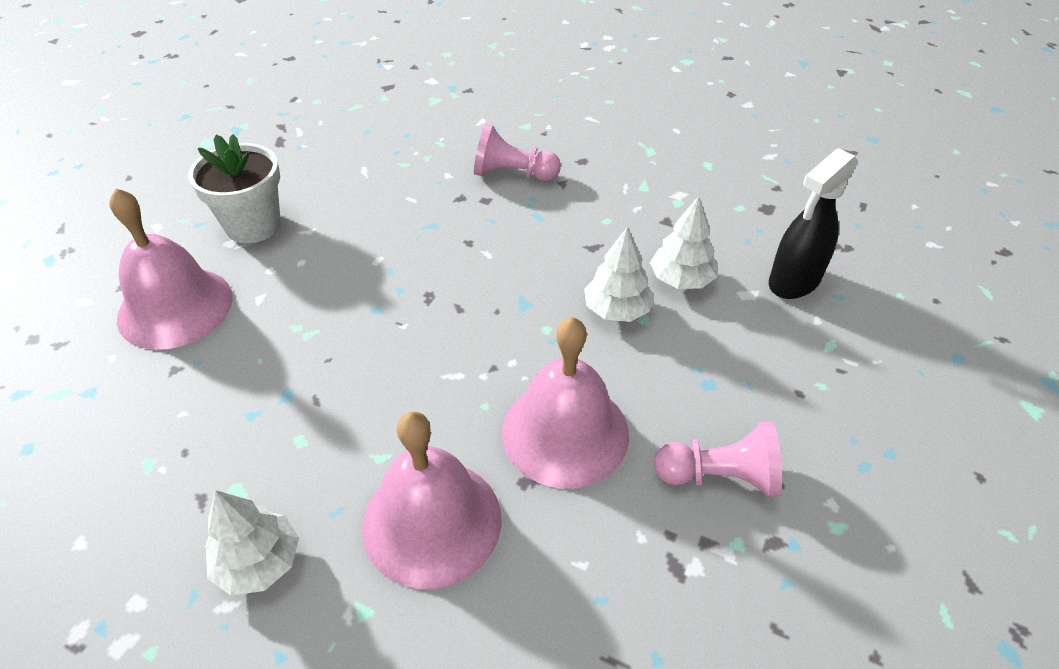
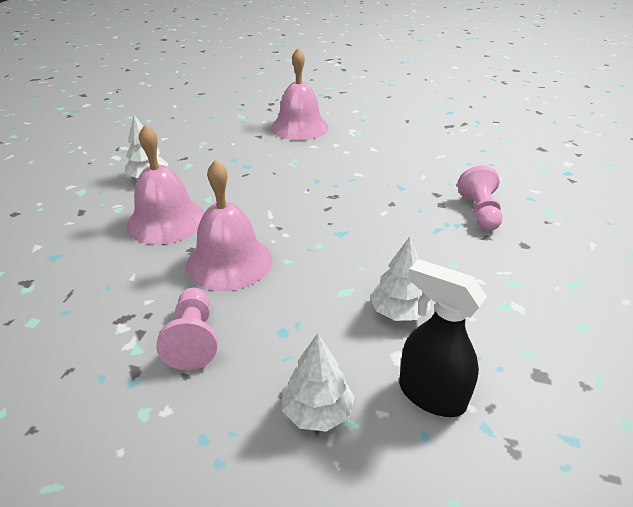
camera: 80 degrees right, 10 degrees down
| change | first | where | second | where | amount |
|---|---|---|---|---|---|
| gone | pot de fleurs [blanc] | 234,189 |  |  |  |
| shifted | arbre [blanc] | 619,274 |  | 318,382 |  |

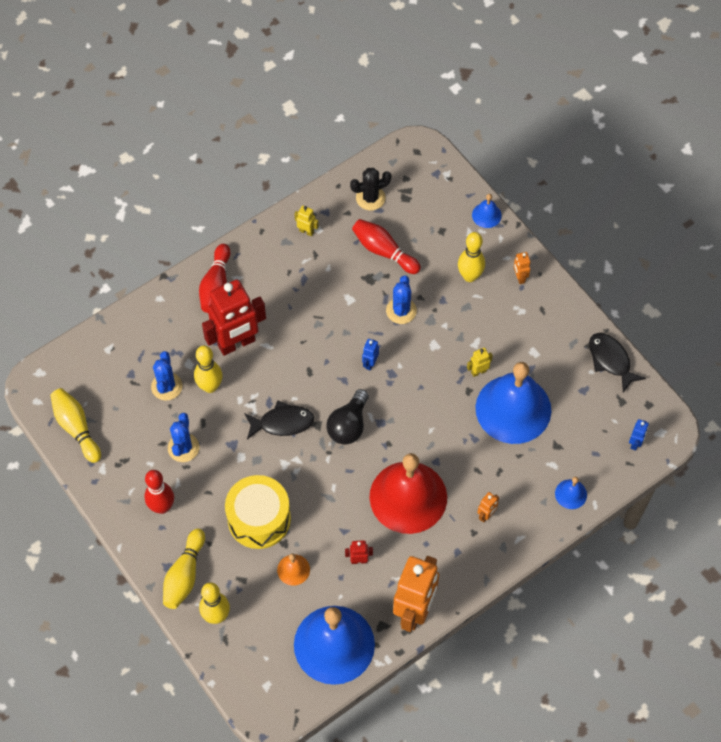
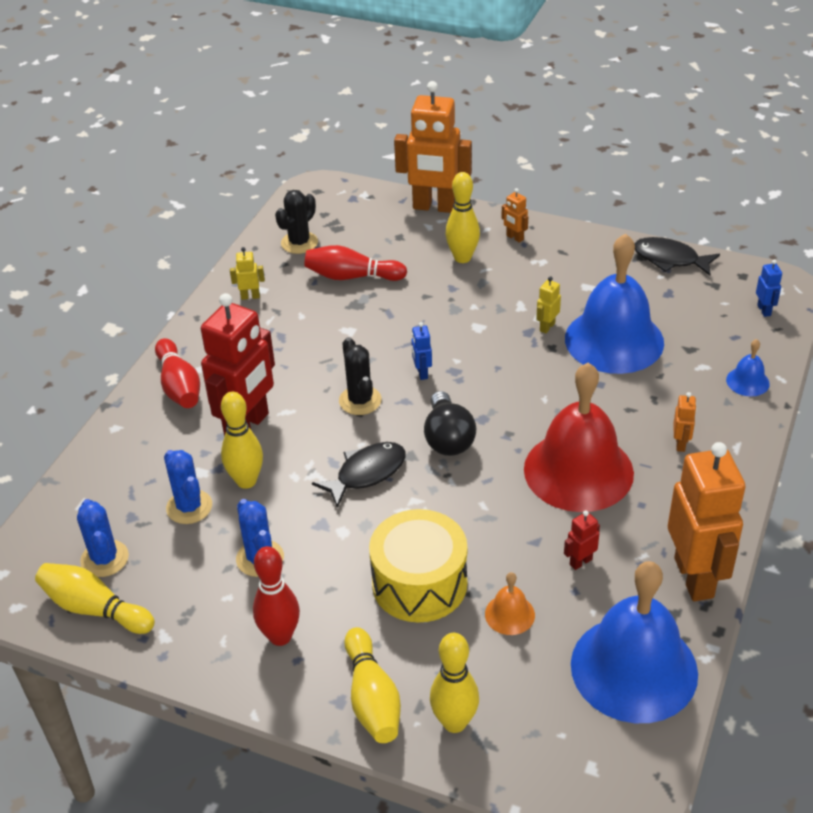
camera: 30 degrees left, 20 degrees down
| change | first | where | second | where | amount |
|---|---|---|---|---|---|
| shifted | cactus [bleu] | 401,300 |  | 103,538 |  |
| swapped | cloche [bleu] | 487,211 | robot [orange] | 433,147 |  |
| new |  |  | cactus [noir] | 360,376 |  |

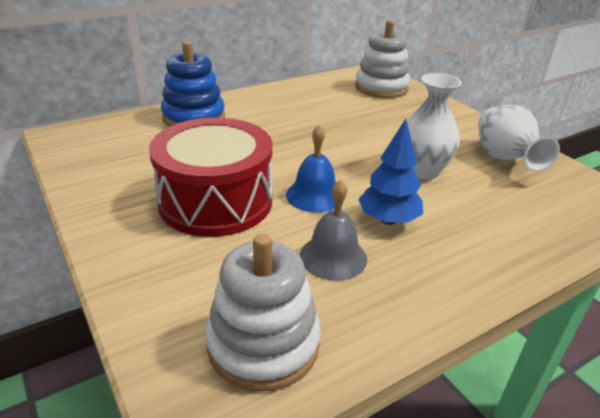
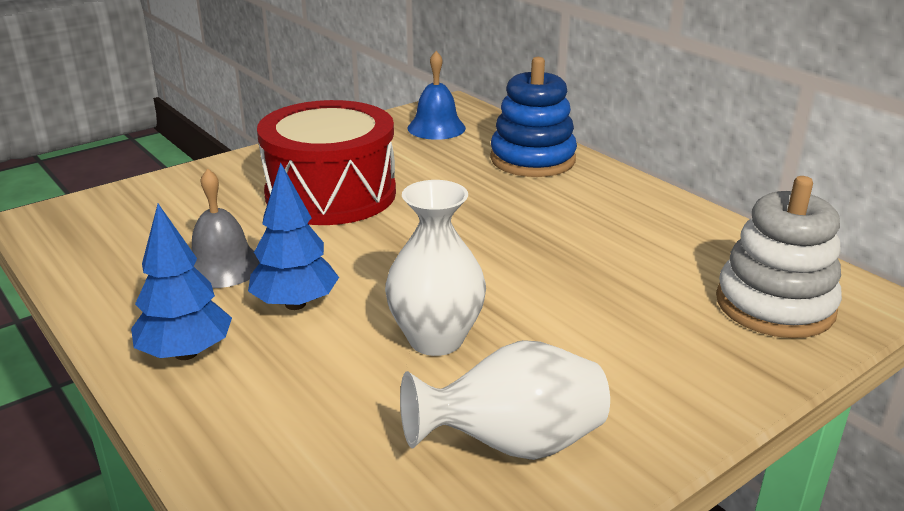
camera: 85 degrees right, 5 degrees down
| change | first | where | second | where | amount |
|---|---|---|---|---|---|
| gone | jouet à empiler [blanc] | 263,313 |  |  |  |
| shifted | cloche [bleu] | 311,169 |  | 437,95 |  |
| new |  |  | arbre [bleu] | 181,282 |  |

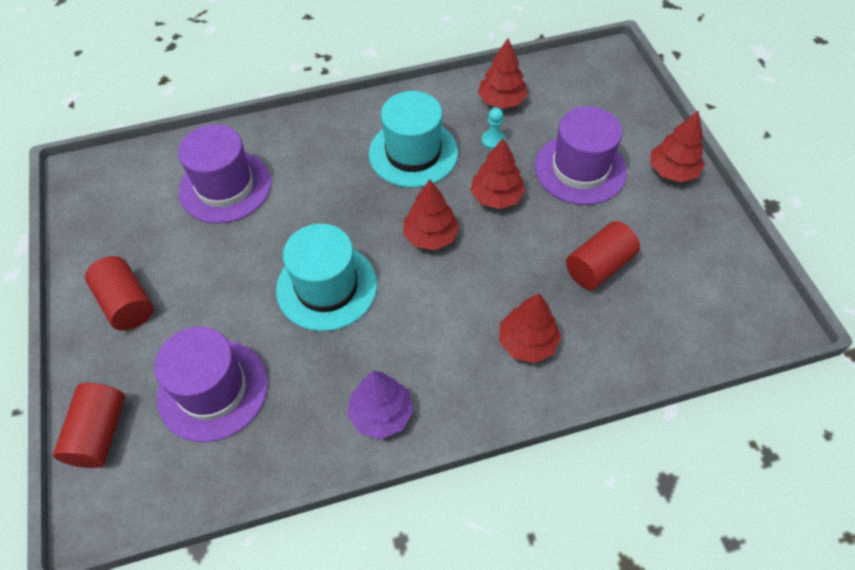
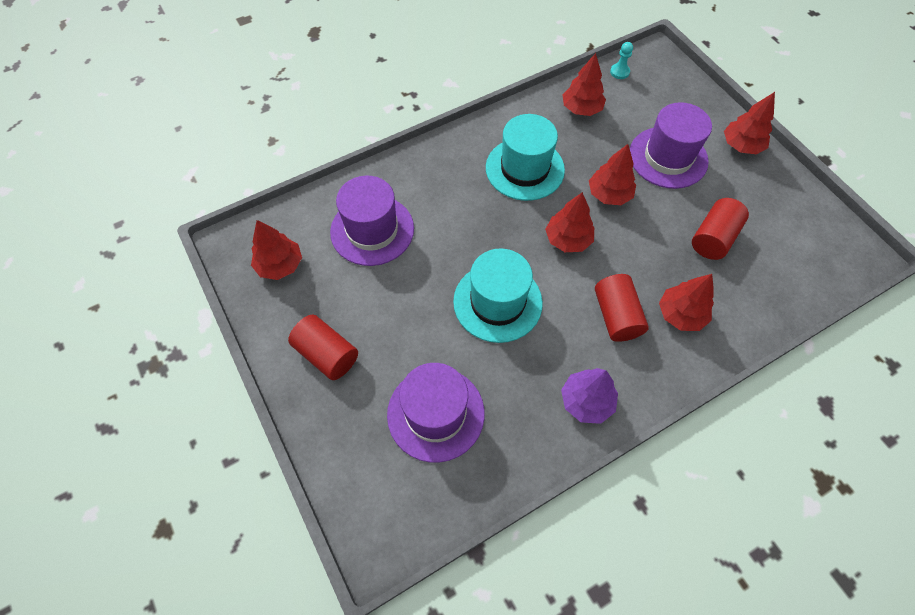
camera: 15 degrees left, 5 degrees up
| change | first | where | second | where | amount |
|---|---|---|---|---|---|
| shifted | cylindre [rouge] | 89,425 |  | 622,308 |  |
| shifted | pion [turquoise] | 494,129 |  | 621,60 |  |
| new |  |  | arbre [rouge] | 276,250 |  |

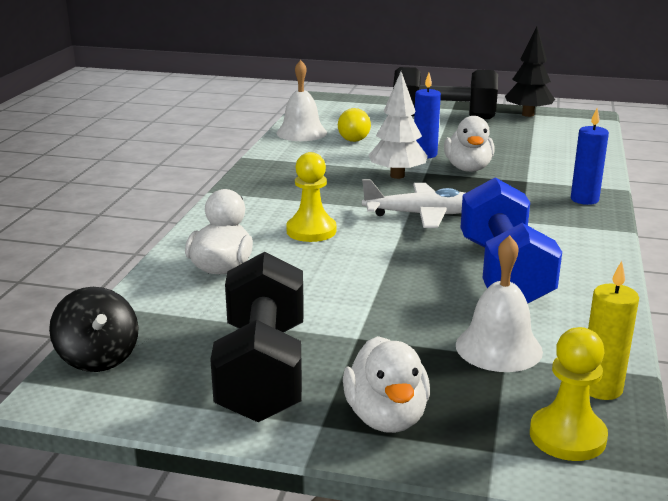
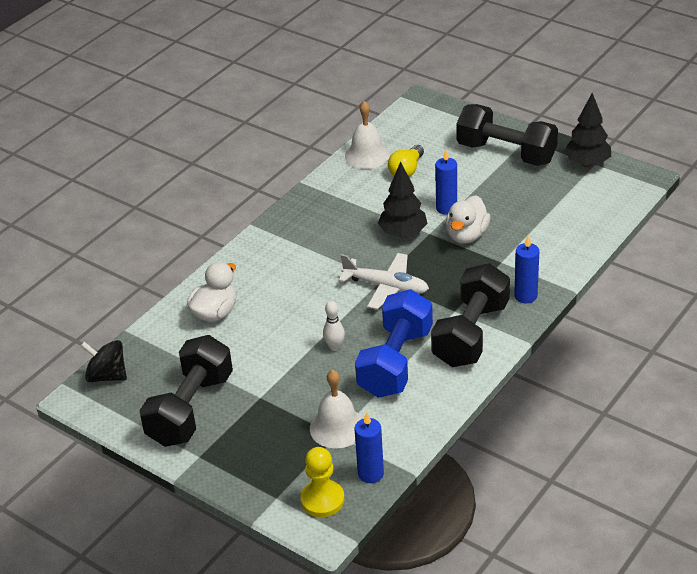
camera: 25 degrees right, 15 degrees up
| change | first | where | second | where | amount |
|---|---|---|---|---|---|
| rotated | toupie [noir] | 93,329 |  | 104,361 | 120 degrees clockwise |
| gone | pion [jaune] | 311,197 |  |  |  |
| gone | canard [blanc] | 386,384 |  |  |  |
| repainted | arbre [blanc] | 398,125 | arbre [noir] | 403,199 |  |
| repainted | bougie [jaune] | 613,330 | bougie [bleu] | 369,447 |  |
| new |  |  | quille [blanc] | 334,326 |  |
| new |  |  | haltère [noir] | 470,315 |  |

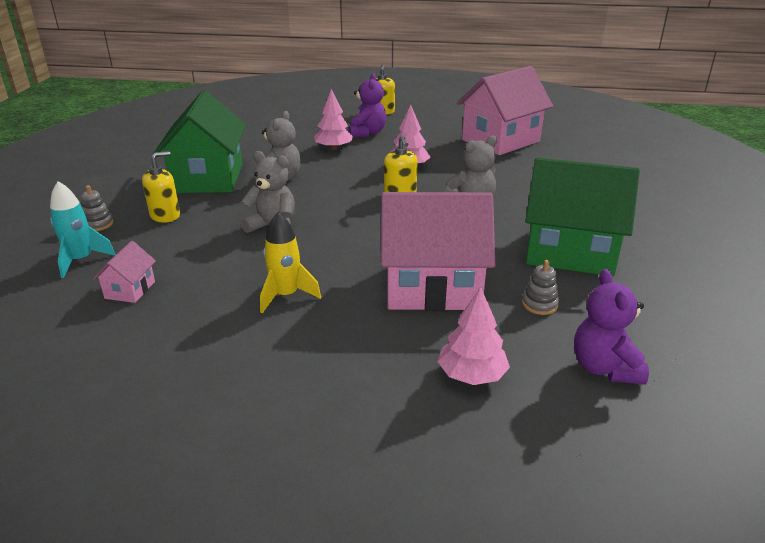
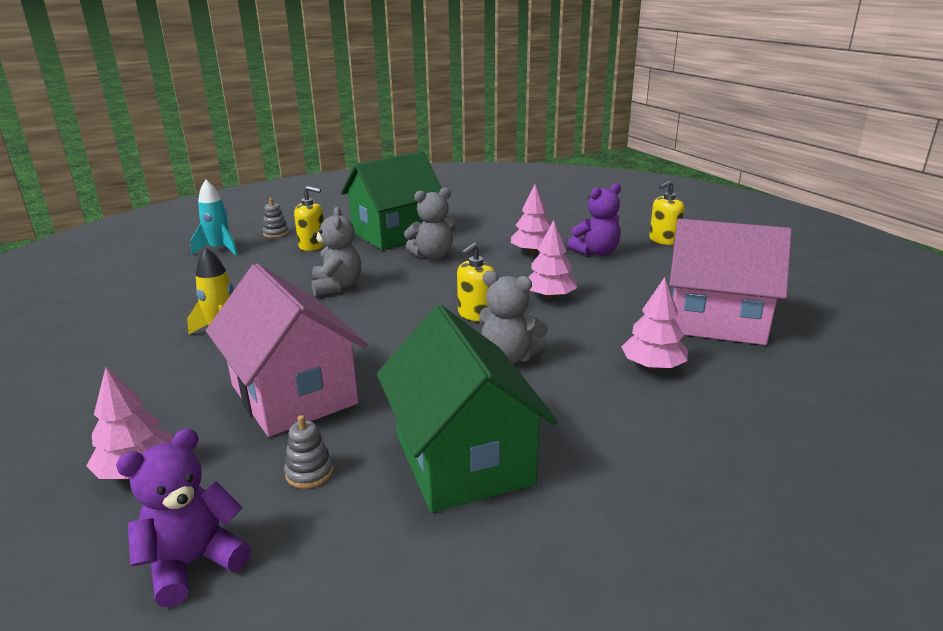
camera: 55 degrees right, 5 degrees down
| change | first | where | second | where | amount |
|---|---|---|---|---|---|
| gone | maison [rose] | 124,272 |  |  |  |
| new |  |  | arbre [rose] | 654,323 |  |

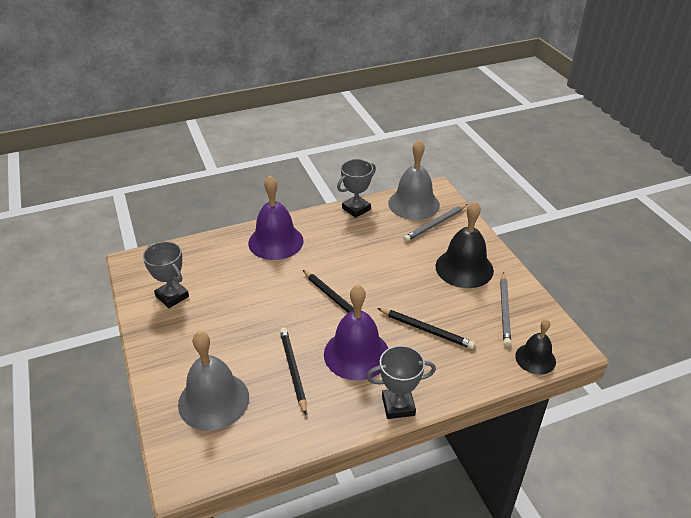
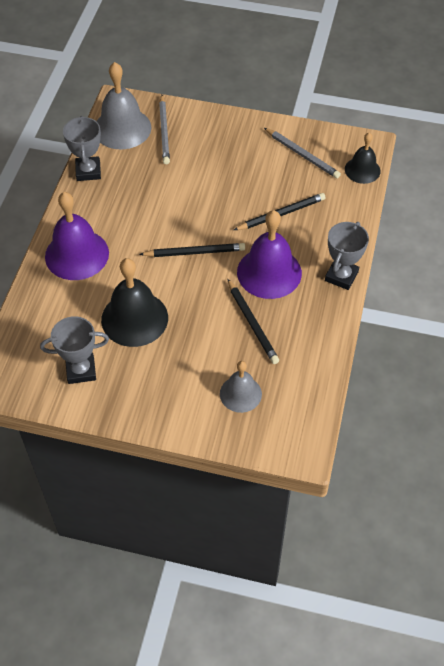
camera: 55 degrees left, 15 degrees up
| change | first | where | second | where | amount |
|---|---|---|---|---|---|
| scaled | cloche [gris] | 213,381 |  | 241,387 | x0.60 |
| rotated | crayon [noir] | 293,371 |  | 253,321 | 135 degrees counterclockwise |
| shifted | cloche [noir] | 464,244 |  | 134,302 |  |

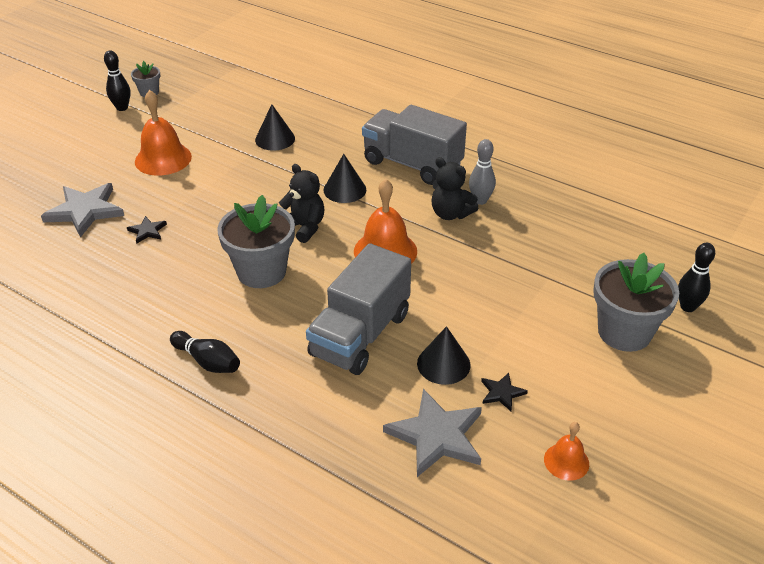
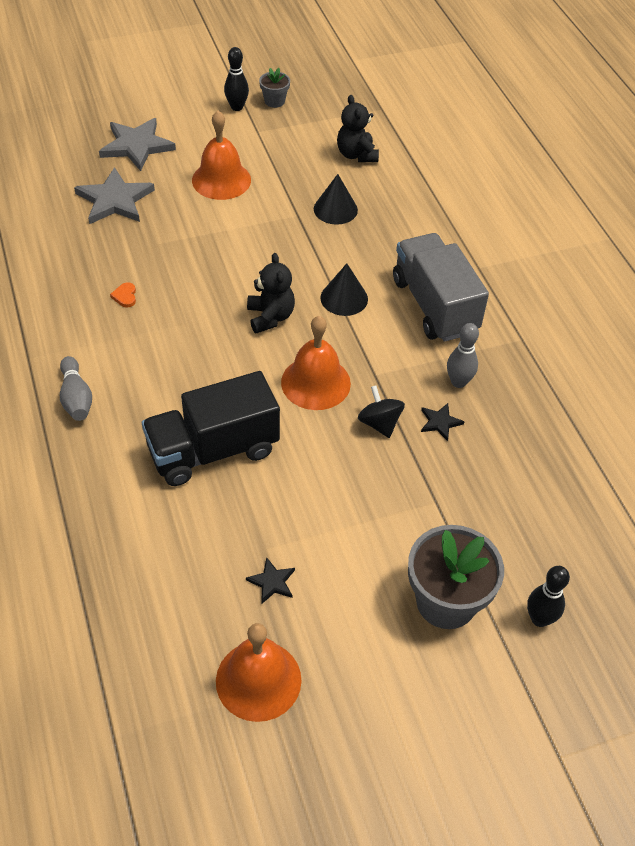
camera: 35 degrees right, 10 degrees up
| change | first | where | second | where | amount |
|---|---|---|---|---|---|
| shifted | étoile [noir] | 147,230 |  | 442,422 |  |
| repainted | quille [noir] | 205,352 | quille [gris] | 76,388 |  |
| gone | pot de fleurs [gris] | 256,241 |  |  |  |
| repainted | camion [gris] | 358,309 | camion [noir] | 211,428 |  |
| shifted | étoile [gris] | 432,433 |  | 137,144 |  |
| gone | cône [noir] | 444,355 |  |  |  |
| shifted | ours en peluche [noir] | 454,188 |  | 358,128 |  |
| scaled | cloche [orange] | 566,451 |  | 258,672 | x1.80 |
| new |  |  | cœur [orange] | 123,295 |  |
| new |  |  | toupie [noir] | 381,411 |  |

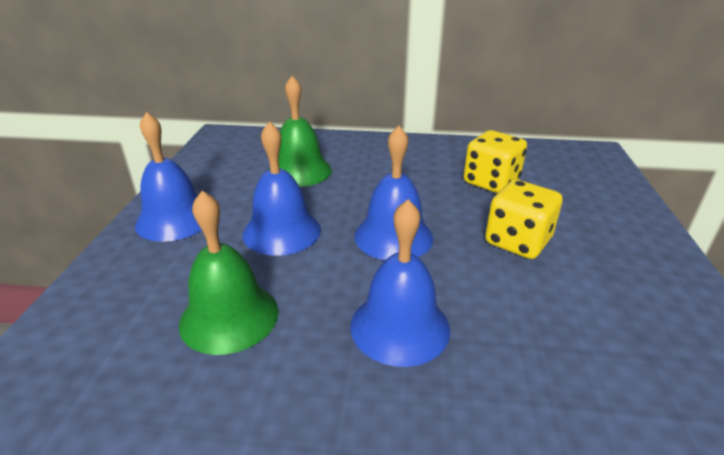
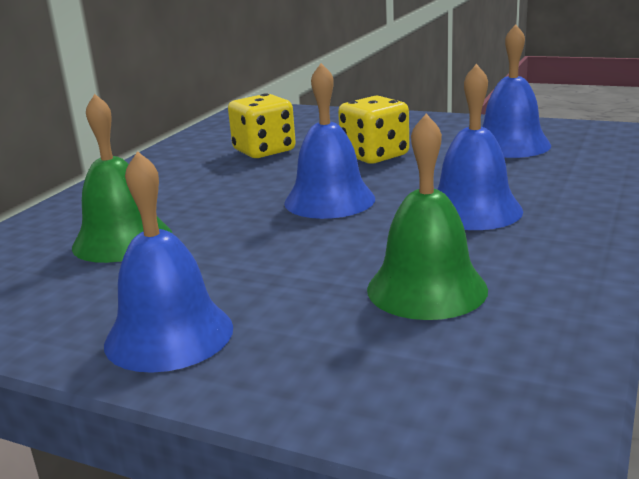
camera: 70 degrees left, 10 degrees down
| change | first | where | second | where | amount |
|---|---|---|---|---|---|
| shifted | cloche [bleu] | 282,188 |  | 516,91 |  |

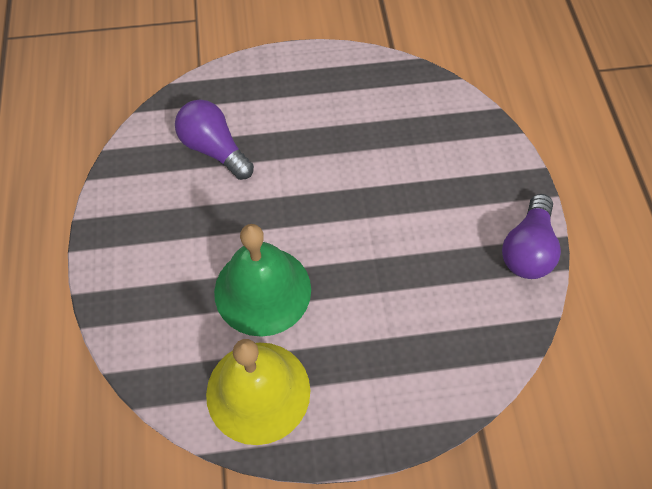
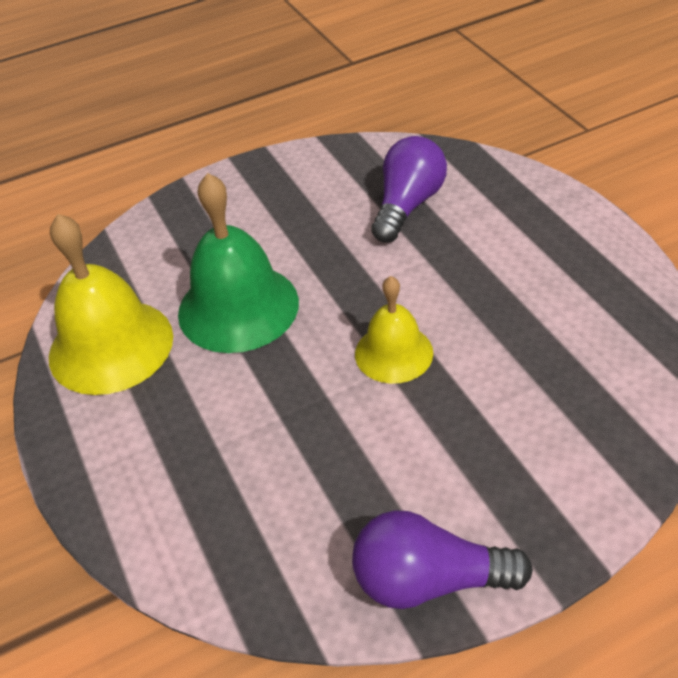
camera: 75 degrees right, 15 degrees down
| change | first | where | second | where | amount |
|---|---|---|---|---|---|
| new |  |  | cloche [jaune] | 394,330 |  |

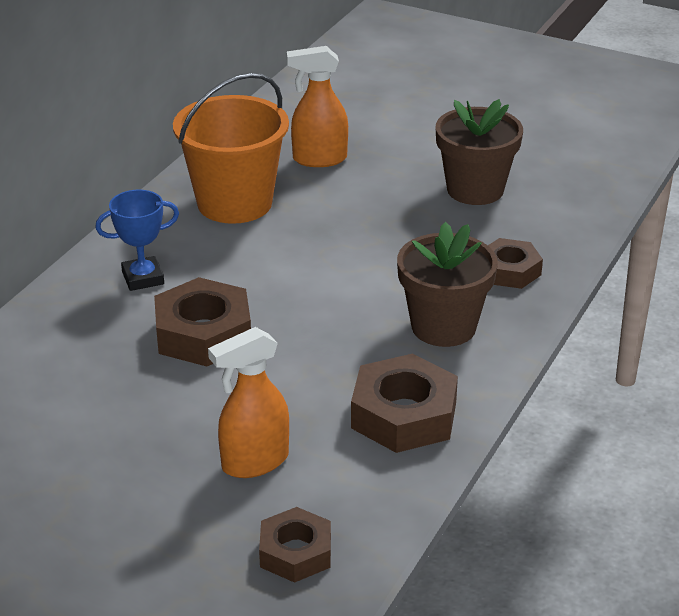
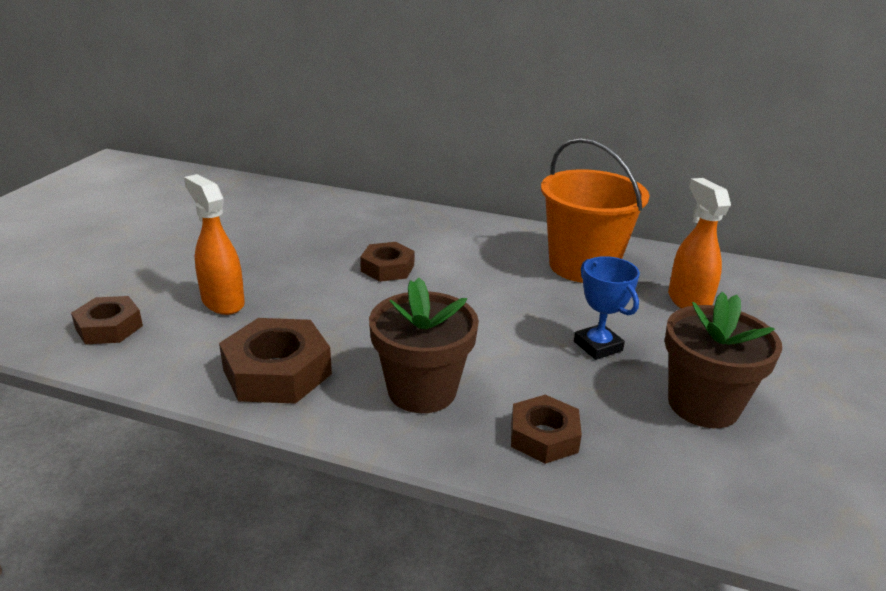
camera: 80 degrees right, 5 degrees down
| change | first | where | second | where | amount |
|---|---|---|---|---|---|
| shifted | trophée [bleu] | 137,240 |  | 607,308 |  |
| scaled | écrou [marron] | 202,321 |  | 387,262 | x0.64 |

